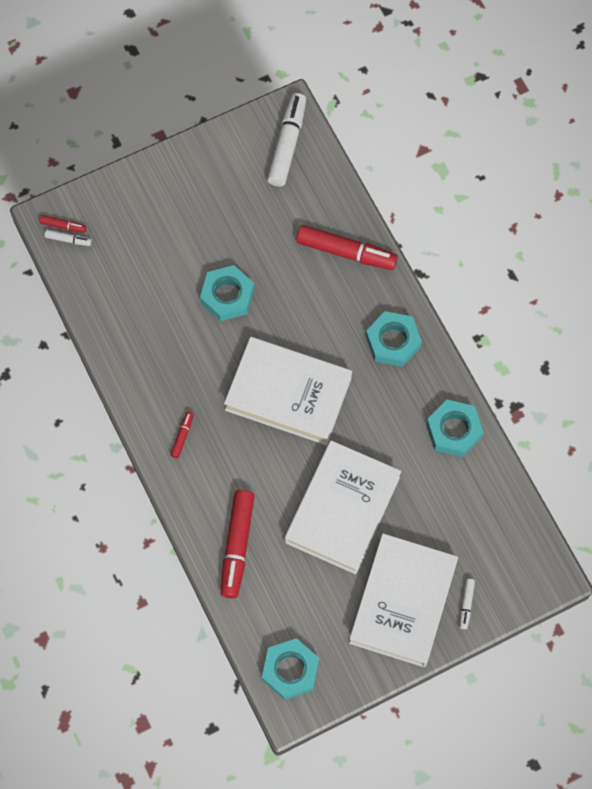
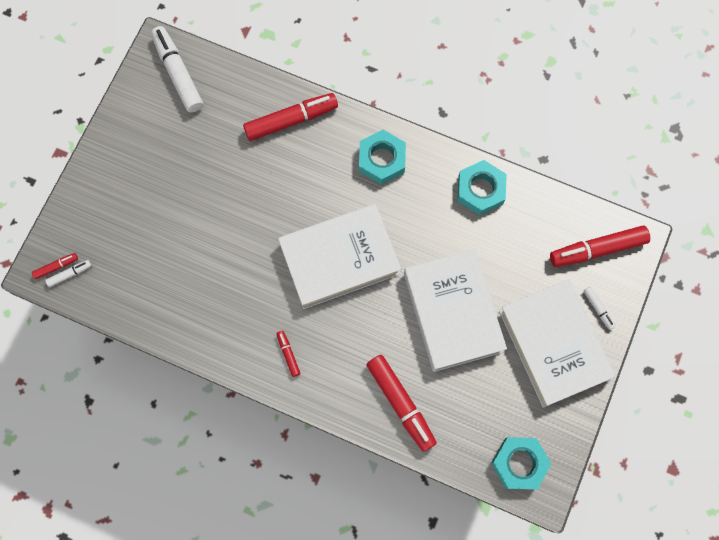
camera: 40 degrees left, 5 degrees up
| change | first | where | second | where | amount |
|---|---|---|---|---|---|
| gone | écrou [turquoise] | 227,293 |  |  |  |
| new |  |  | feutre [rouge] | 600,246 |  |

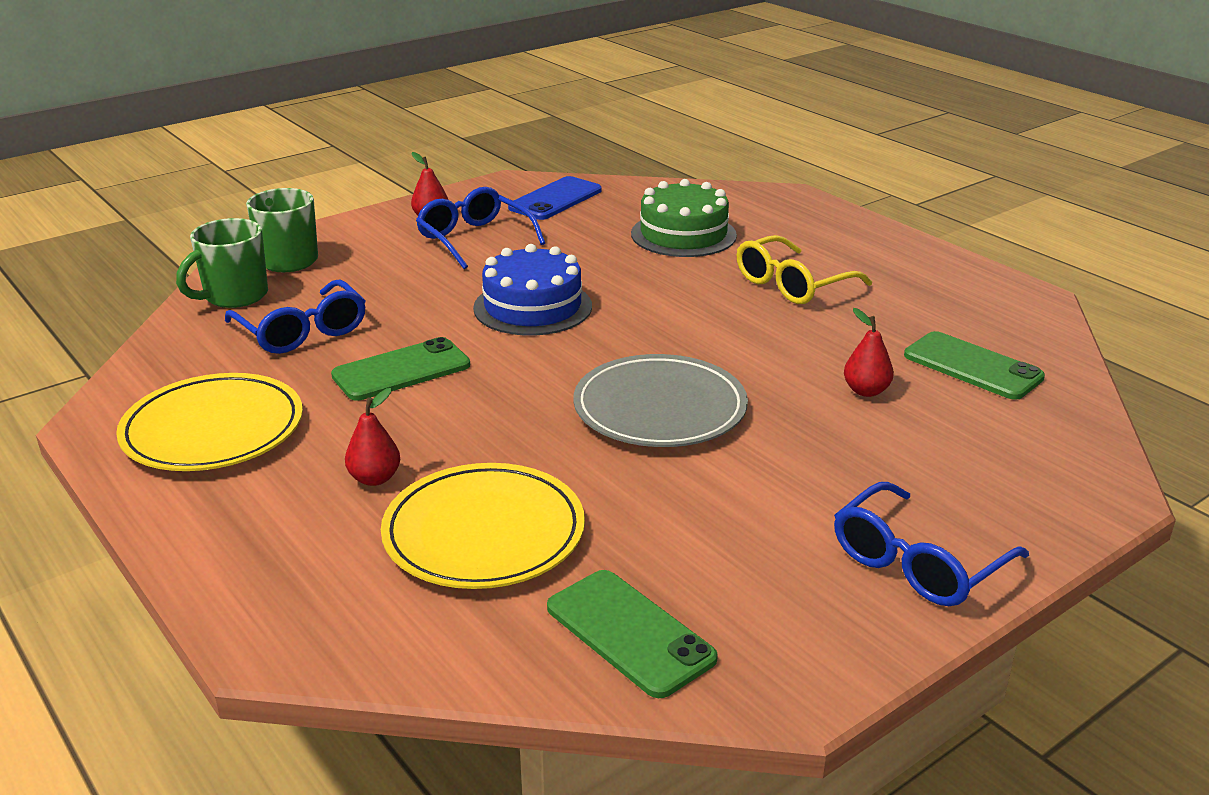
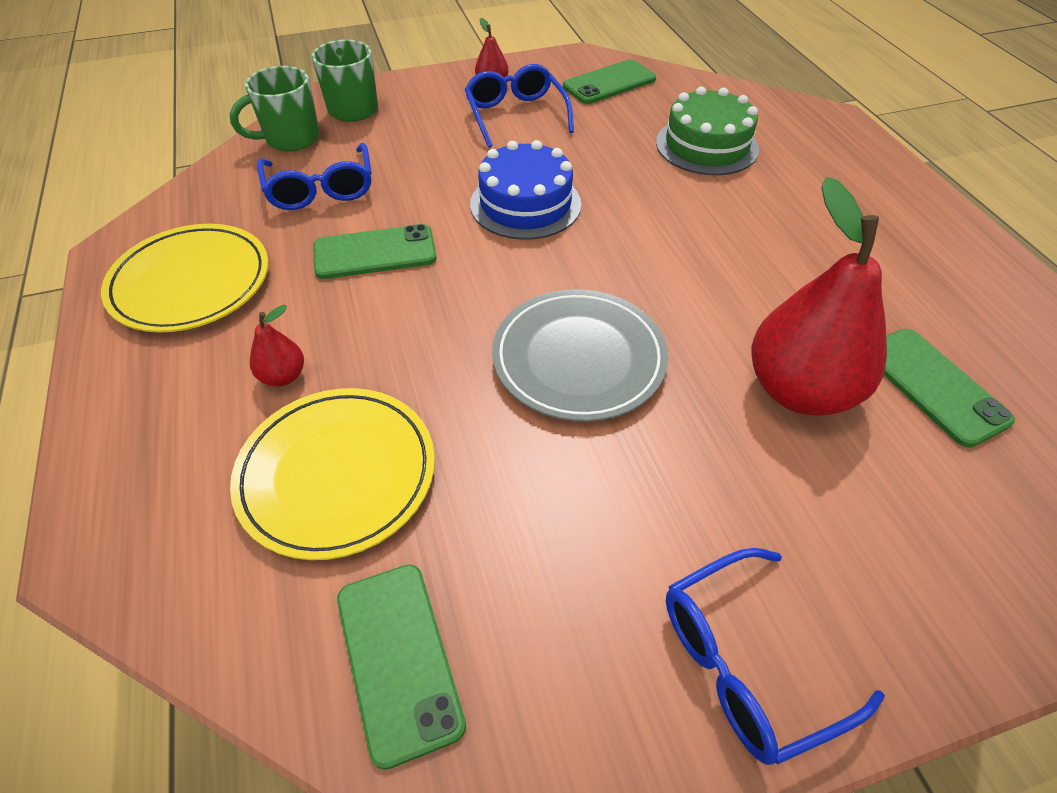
camera: 20 degrees right, 20 degrees up
| change | first | where | second | where | amount |
|---|---|---|---|---|---|
| repainted | téléphone [bleu] | 555,198 | téléphone [vert] | 609,82 |  |
| gone | lunettes [jaune] | 804,269 |  |  |  |
| scaled | poire [rouge] | 869,352 |  | 819,296 | x2.31 |

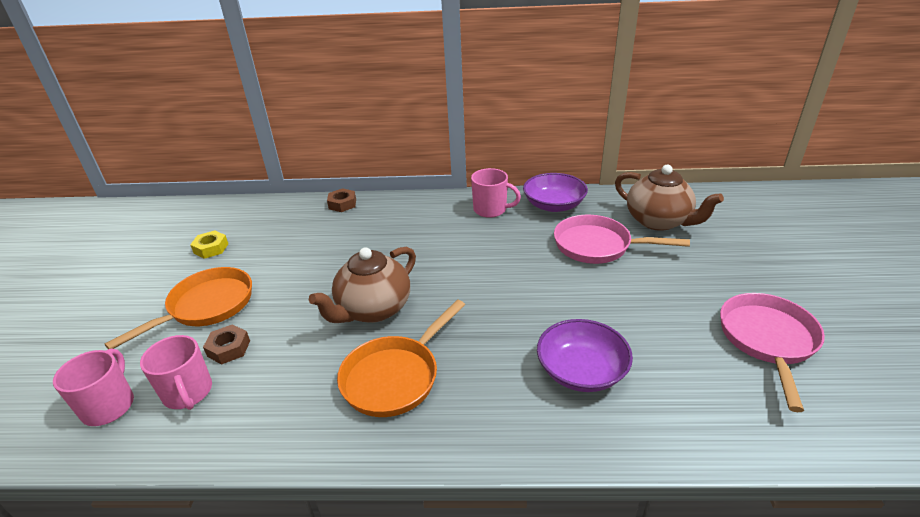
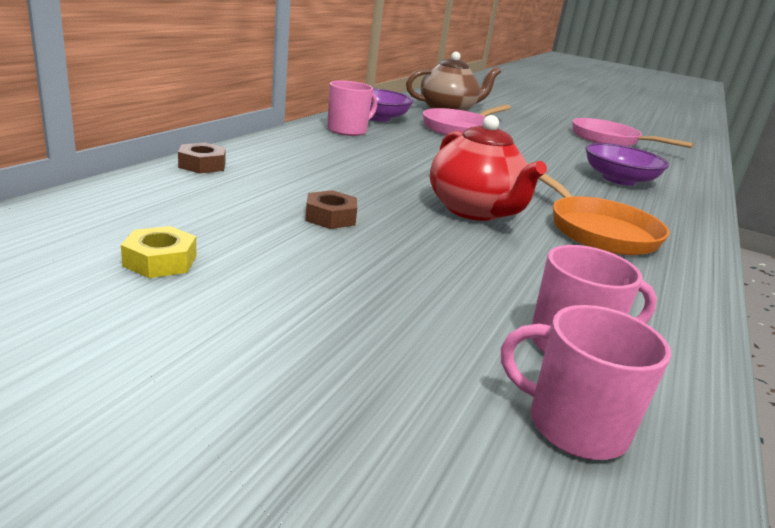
camera: 70 degrees left, 10 degrees down
| change | first | where | second | where | amount |
|---|---|---|---|---|---|
| gone | poêle [orange] | 178,308 |  |  |  |
| shifted | écrou [marron] | 226,344 |  | 331,209 |  |
| repainted | théière [marron] | 362,285 | théière [rouge] | 488,168 |  |

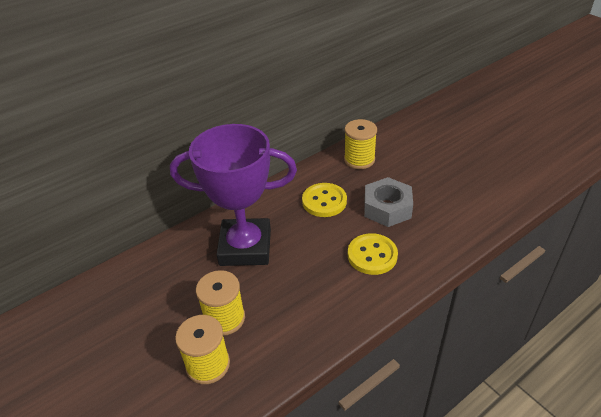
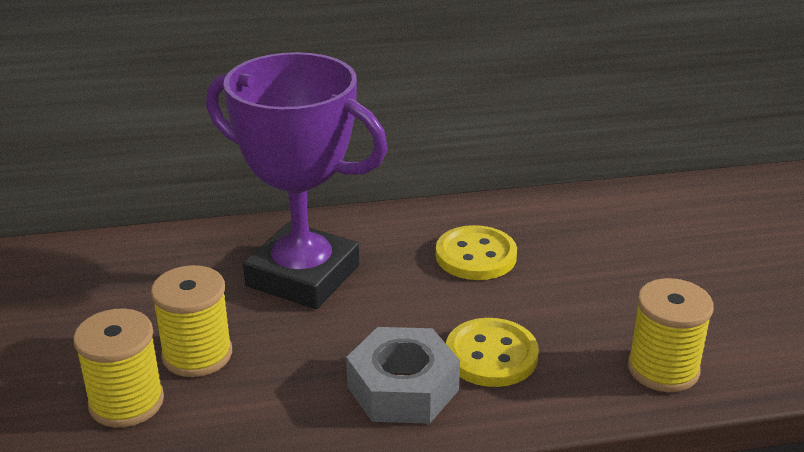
camera: 25 degrees right, 10 degrees down
| change | first | where | second | where | amount |
|---|---|---|---|---|---|
| shifted | bobine [jaune] | 360,144 |  | 671,335 |  |
| shifted | écrou [gris] | 388,202 |  | 403,375 |  |

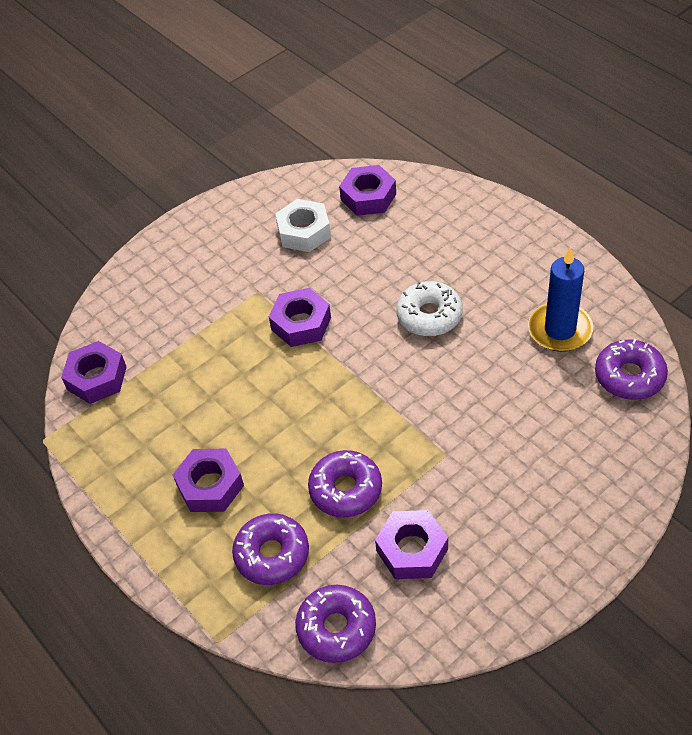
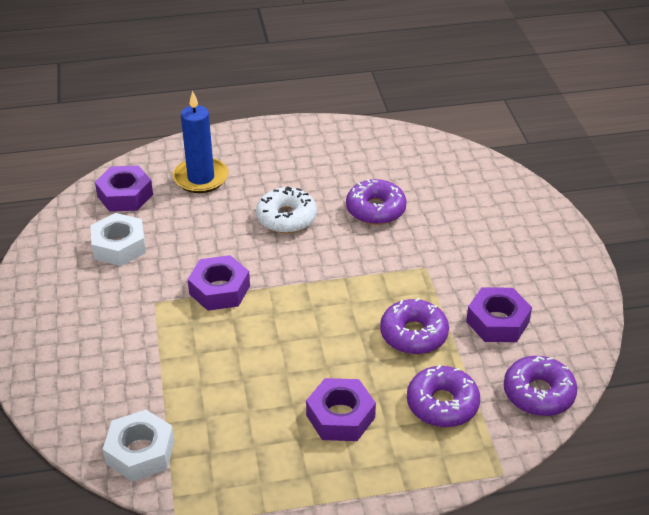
camera: 65 degrees left, 10 degrees down
| change | first | where | second | where | amount |
|---|---|---|---|---|---|
| repainted | écrou [violet] | 94,372 | écrou [blanc] | 139,446 |  |
| shifted | bougie [bleu] | 560,299 |  | 200,142 |  |
| shifted | beignet [violet] | 631,369 |  | 376,202 |  |

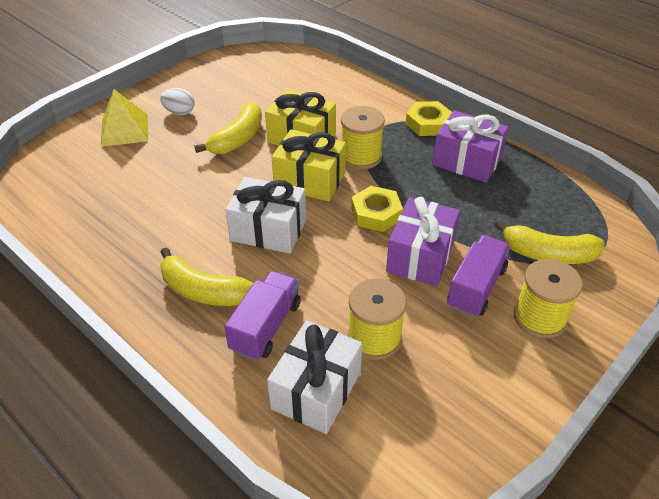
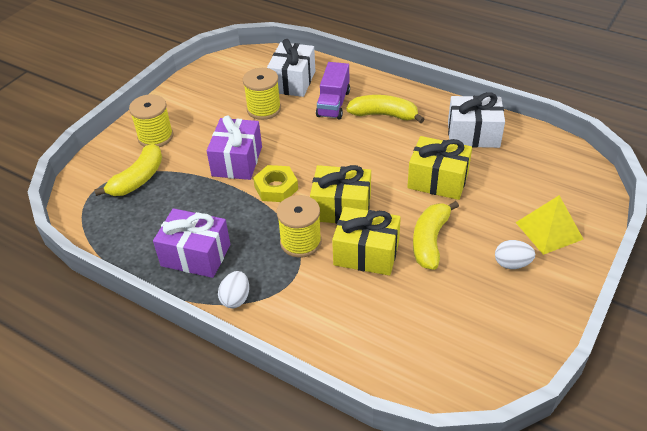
camera: 170 degrees right, 0 degrees up
| change | first | where | second | where | amount |
|---|---|---|---|---|---|
| shifted | cadeau [blanc] | 266,215 |  | 476,120 |  |
| swapped | écrou [jaune] | 429,118 | œuf [blanc] | 233,289 |  |
| gone | camion [violet] | 479,276 |  |  |  |
| rotated | banane [jaune] | 549,242 |  | 128,170 | 120 degrees clockwise |
| new |  |  | cadeau [jaune] | 439,168 |  |

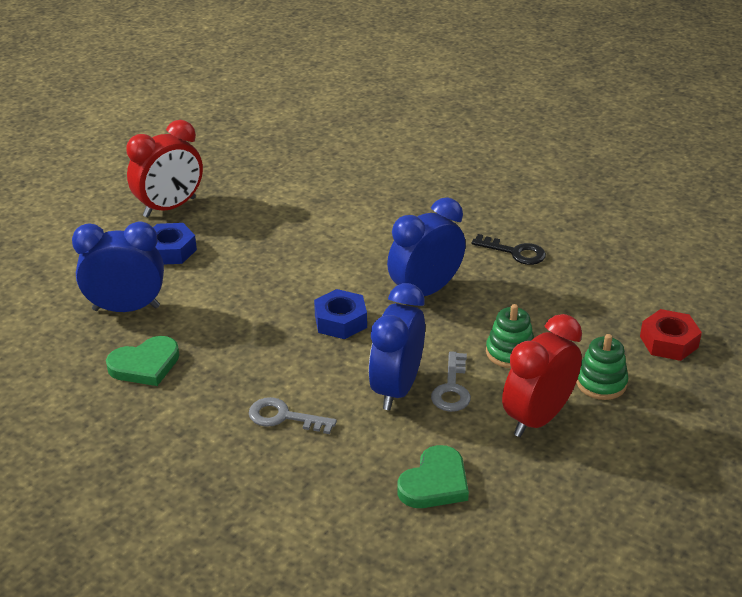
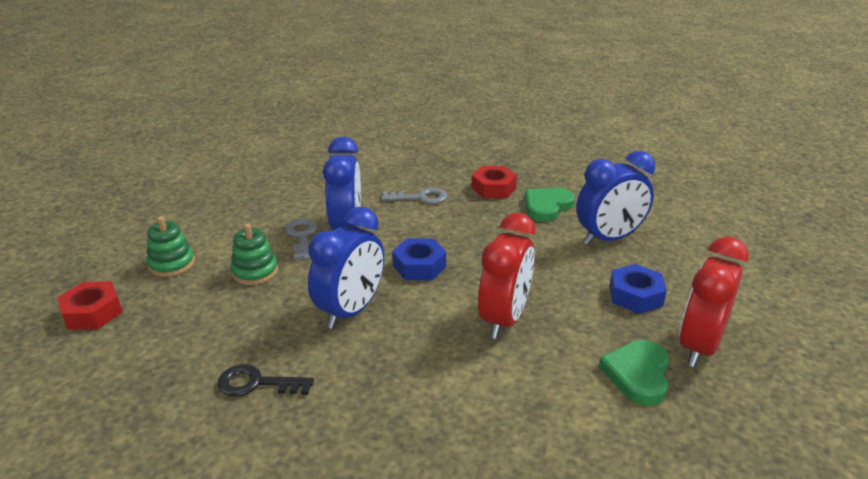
camera: 160 degrees right, 5 degrees down
| change | first | where | second | where | amount |
|---|---|---|---|---|---|
| shifted | cœur [vert] | 433,476 |  | 634,373 |  |
| shifted | réveil [rouge] | 542,375 |  | 507,276 |  |
| new |  |  | écrou [rouge] | 494,182 |  |

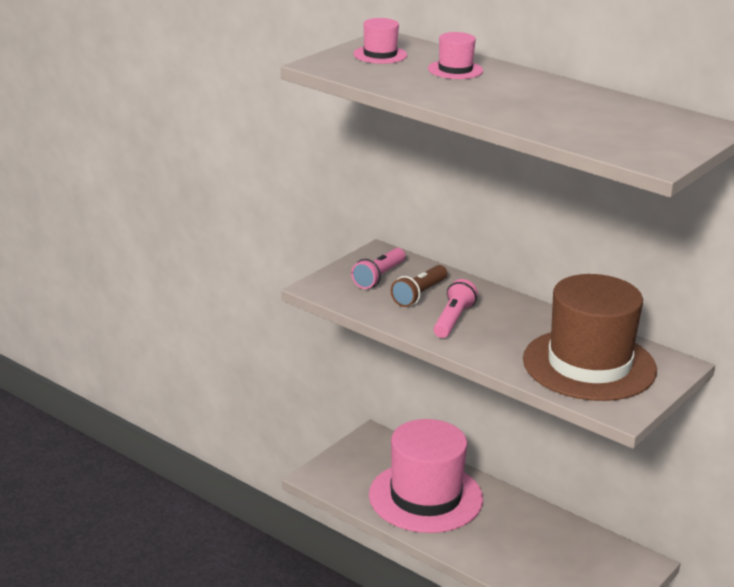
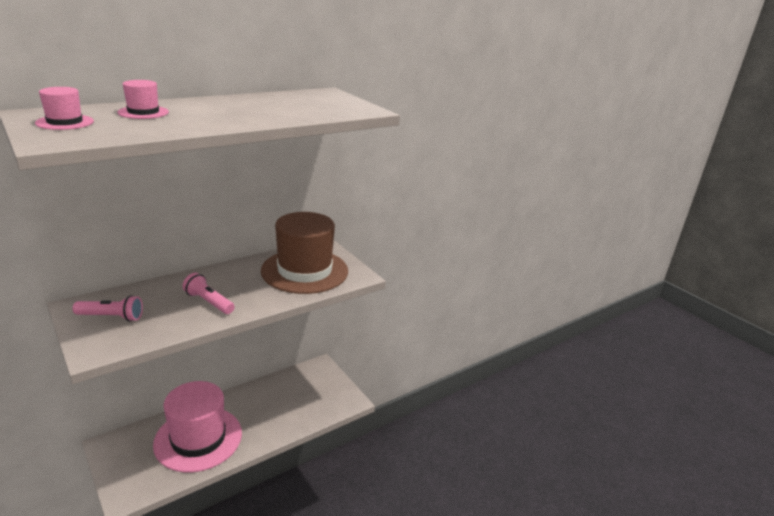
camera: 75 degrees left, 0 degrees up
| change | first | where | second | where | amount |
|---|---|---|---|---|---|
| rotated | lampe de poche [rose] | 378,268 |  | 108,308 | 45 degrees counterclockwise |
| gone | lampe de poche [marron] | 419,286 |  |  |  |

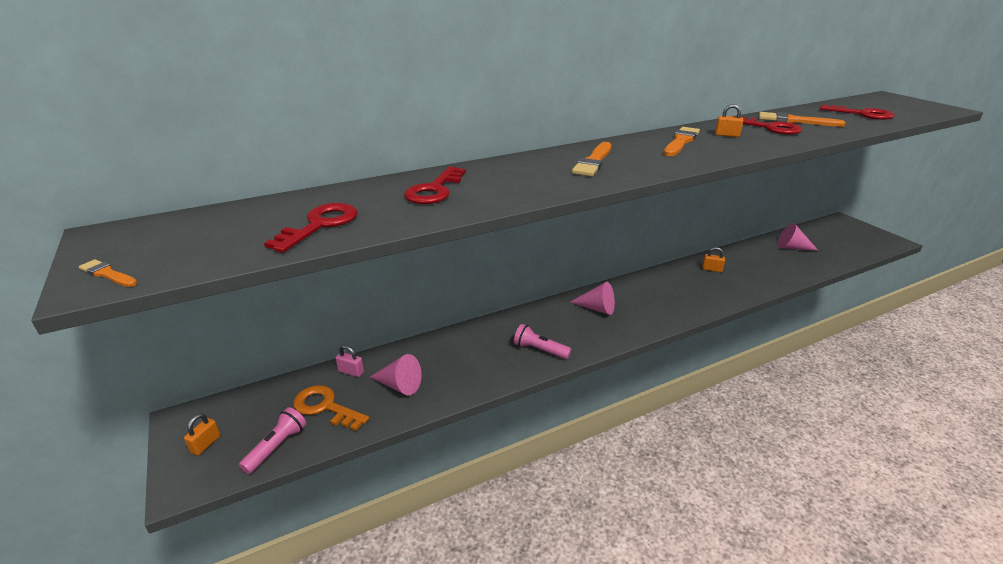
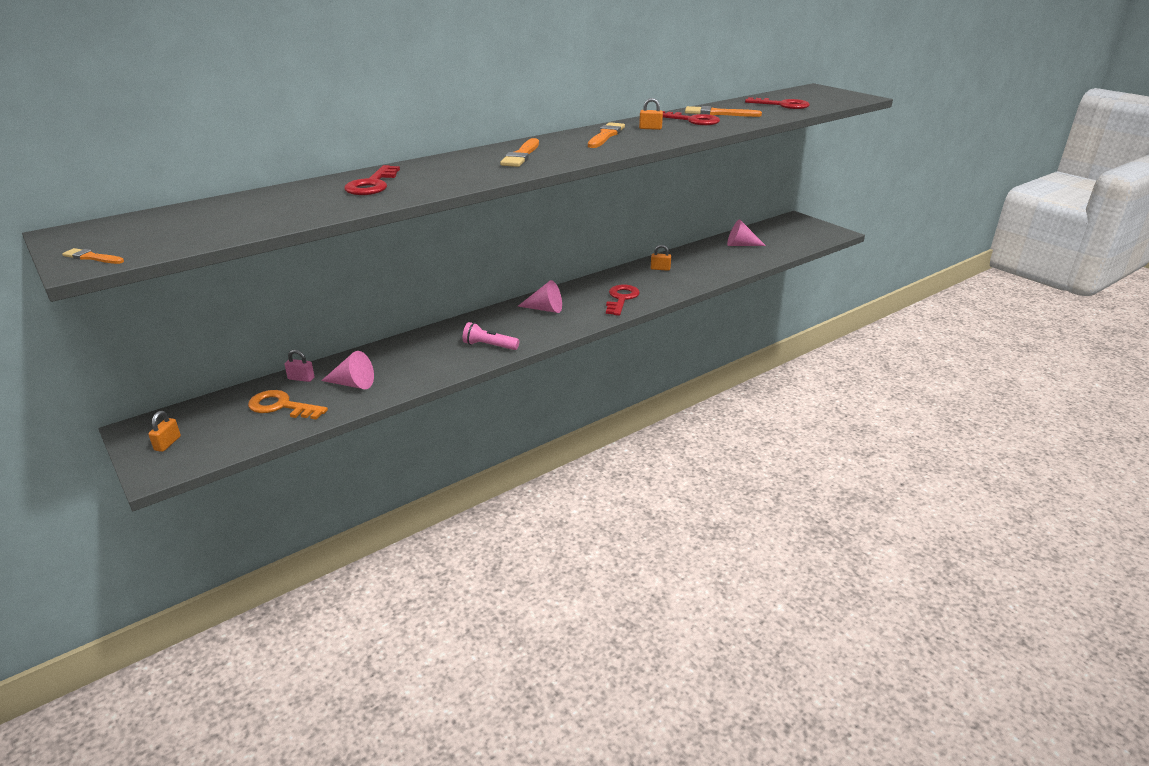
camera: 10 degrees left, 0 degrees up
| change | first | where | second | where | amount |
|---|---|---|---|---|---|
| gone | lampe de poche [rose] | 272,440 |  |  |  |
| shifted | clé [rouge] | 310,228 |  | 623,300 |  |

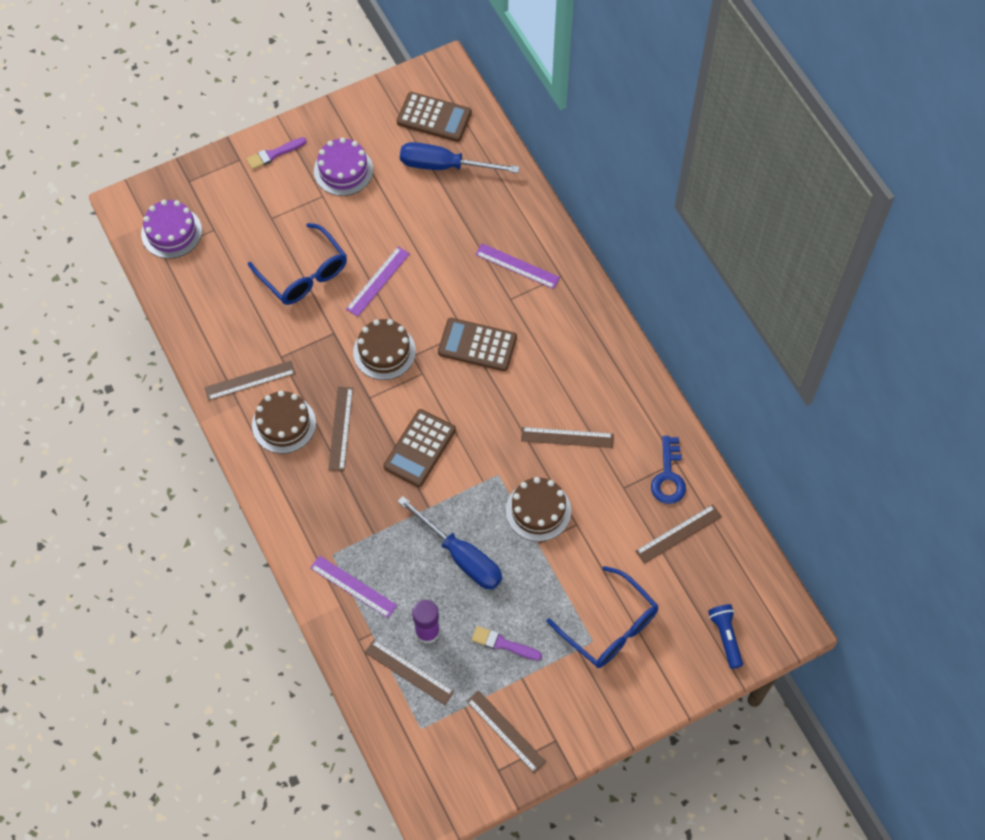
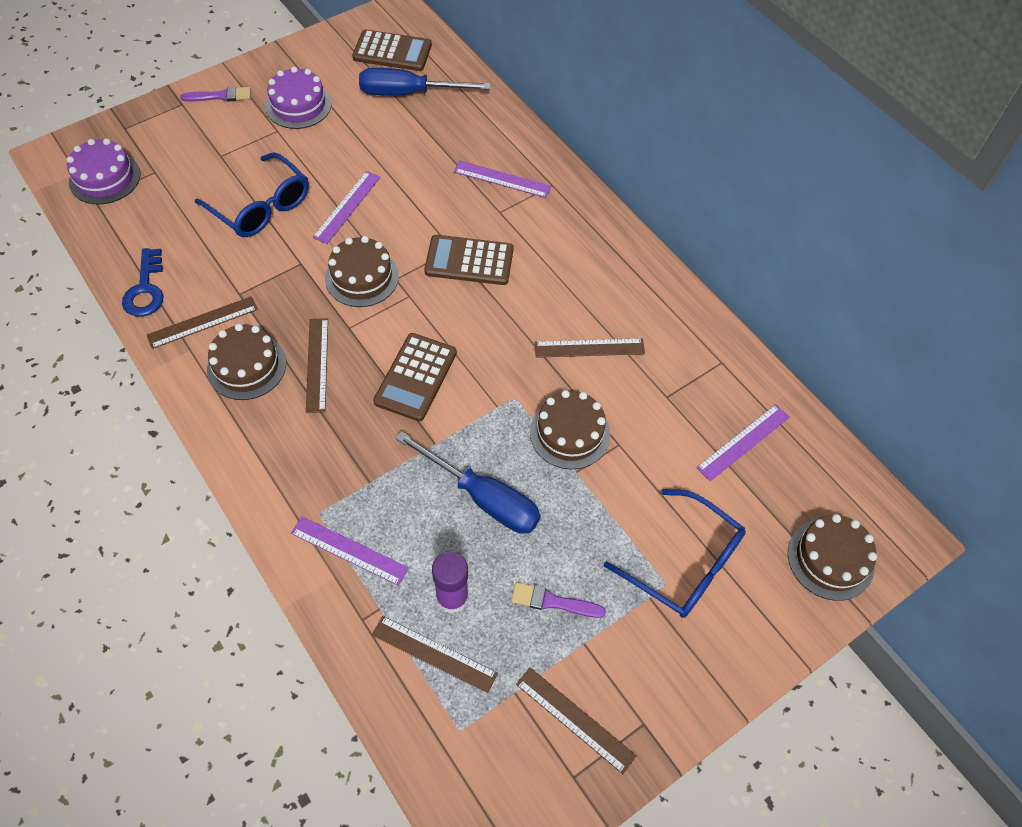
camera: 10 degrees left, 5 degrees down
| change | first | where | second | where | amount |
|---|---|---|---|---|---|
| rotated | pinceau [violet] | 277,153 |  | 215,94 | 150 degrees counterclockwise |
| repainted | règle [marron] | 679,534 | règle [violet] | 743,442 |  |
| shifted | clé [bleu] | 668,470 |  | 143,282 |  |
| swapped | lampe de poche [bleu] | 725,636 | gâteau [marron] | 832,557 |  |

